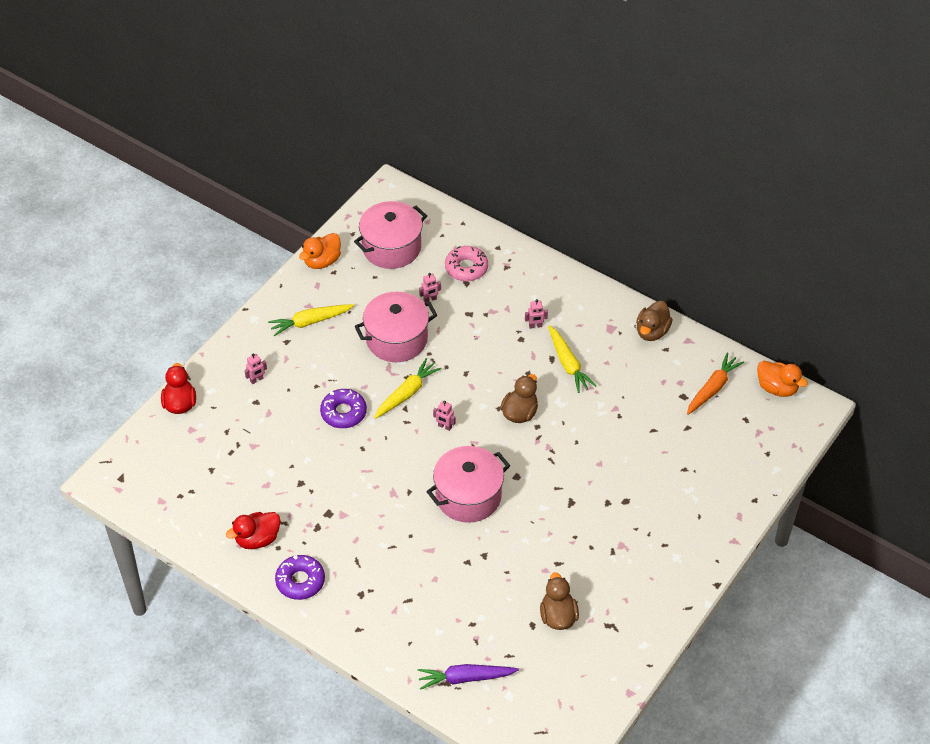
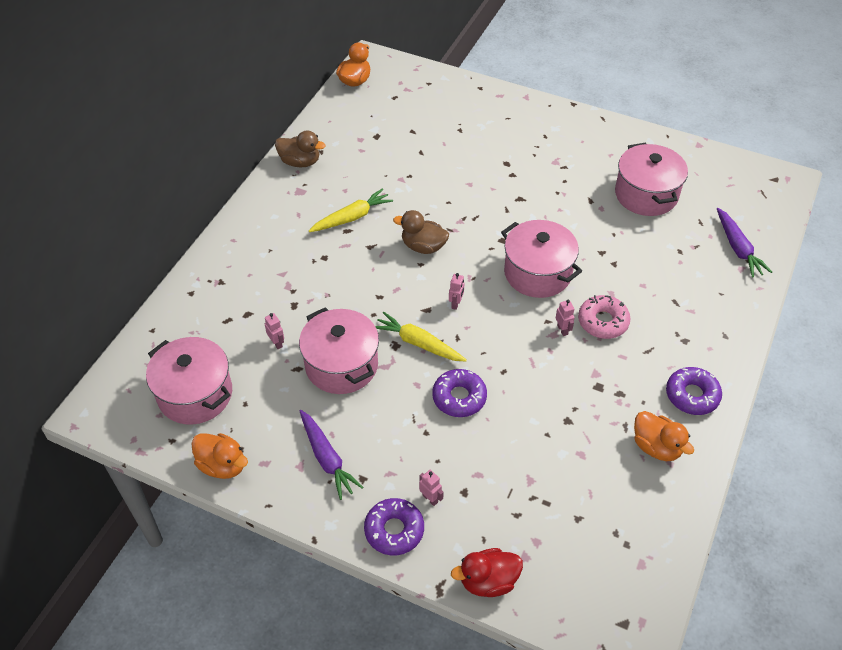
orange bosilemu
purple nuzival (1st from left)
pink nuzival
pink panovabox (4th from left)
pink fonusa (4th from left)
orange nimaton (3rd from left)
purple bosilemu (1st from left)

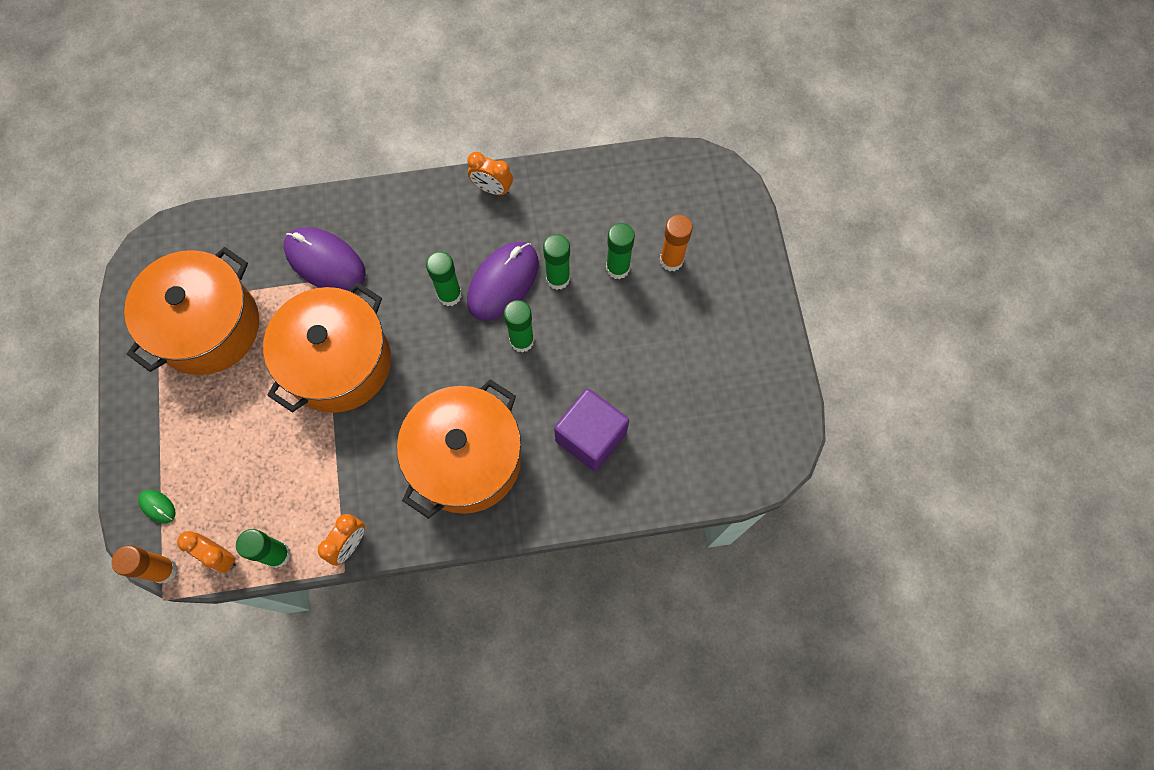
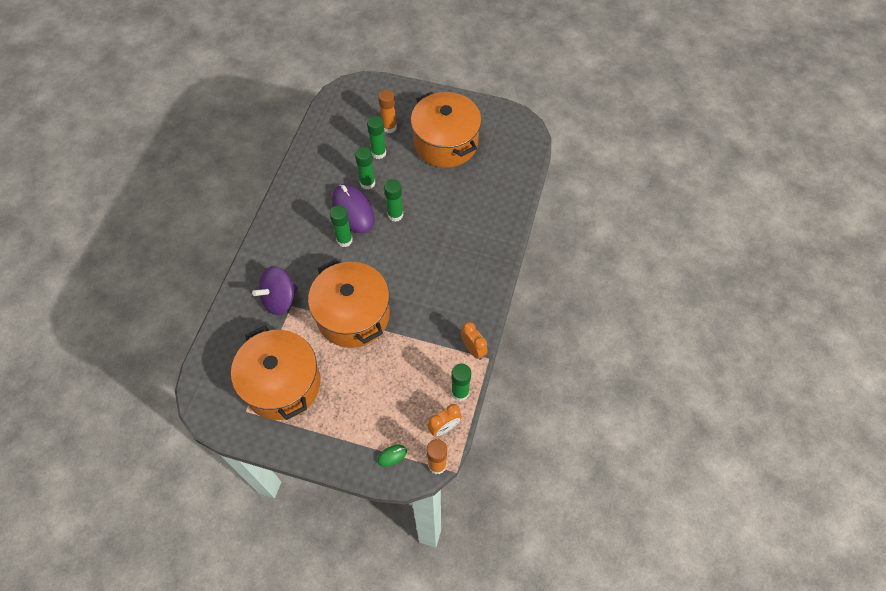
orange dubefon (3rd from left in the first image)
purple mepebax
orange fonusa (3rd from left)
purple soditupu

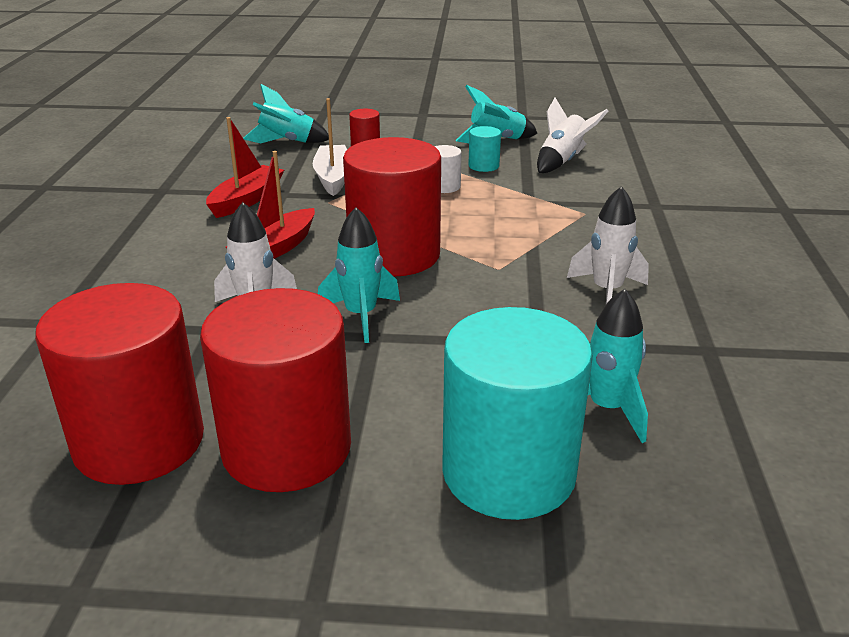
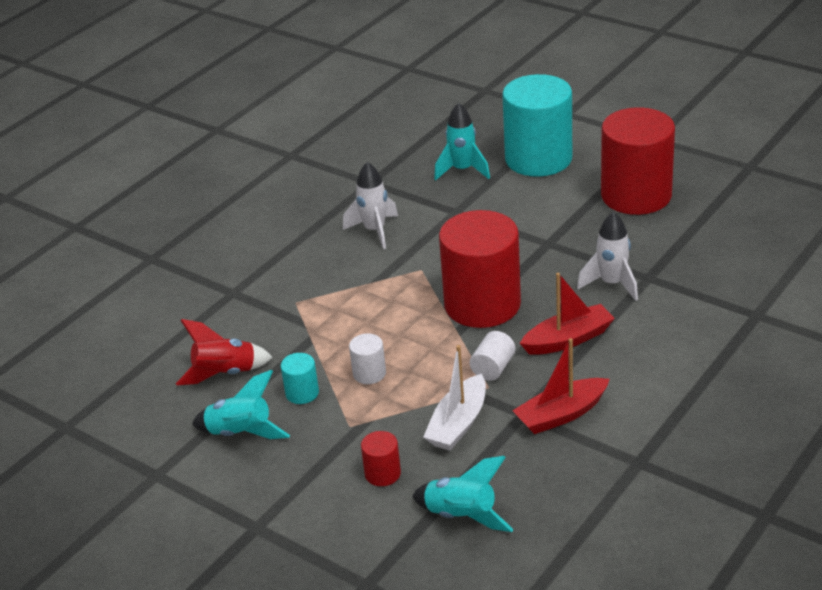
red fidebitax (1st from left in the first image)
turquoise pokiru (2nd from left in the first image)
white fidebitax (2nd from left)
red pokiru

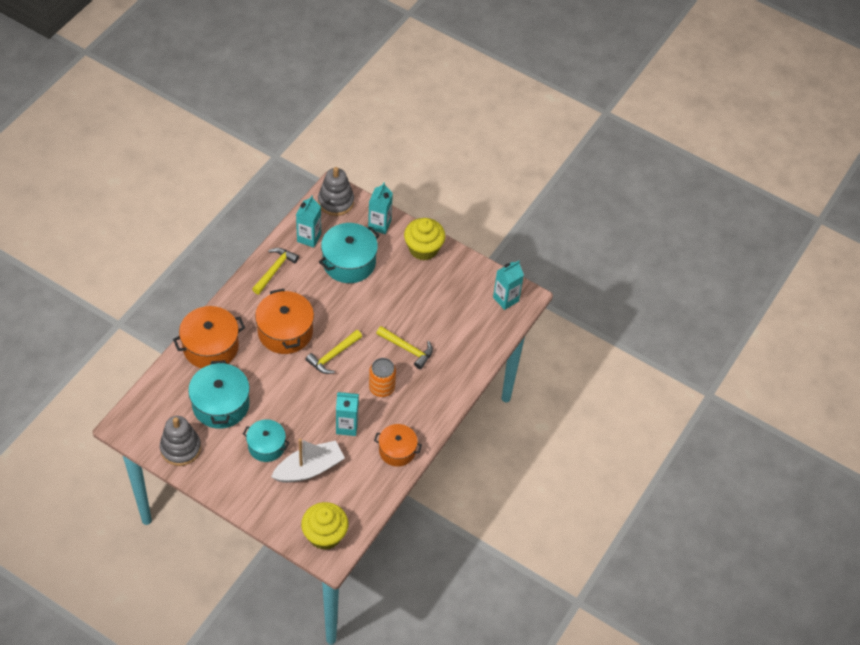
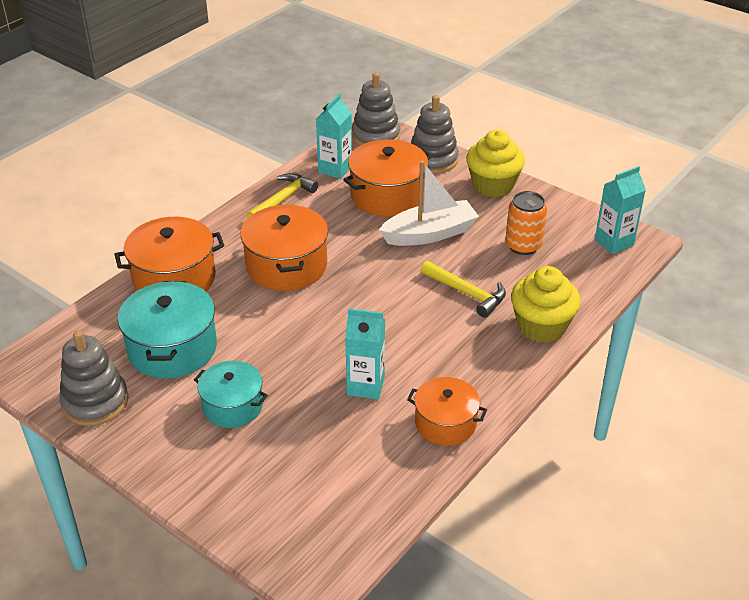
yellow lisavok (2nd from left in the first image)
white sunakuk
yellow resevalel (2nd from left)
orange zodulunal
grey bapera (3rd from left)
orange fonusa (3rd from left)

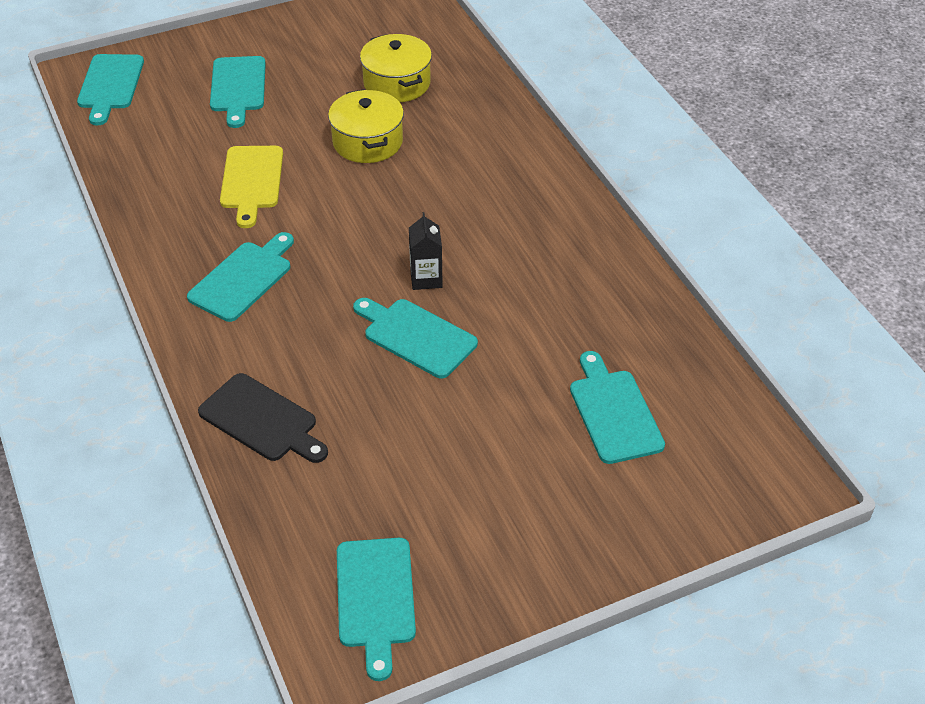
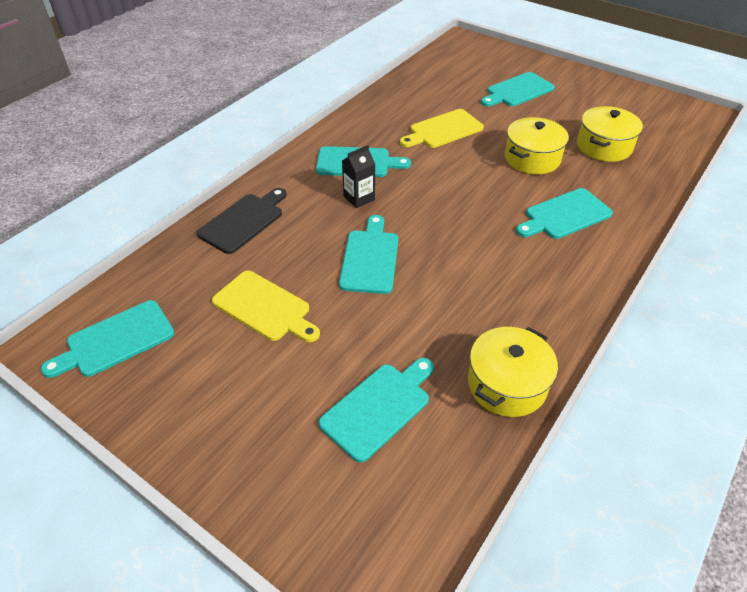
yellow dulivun (1st from left)
yellow fonusa (1st from left)
turquoise dulivun (6th from left)
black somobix
black dulivun

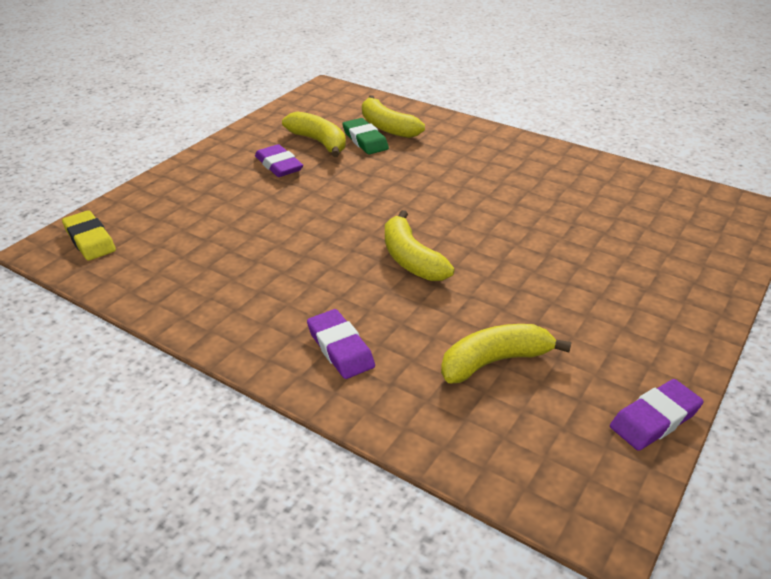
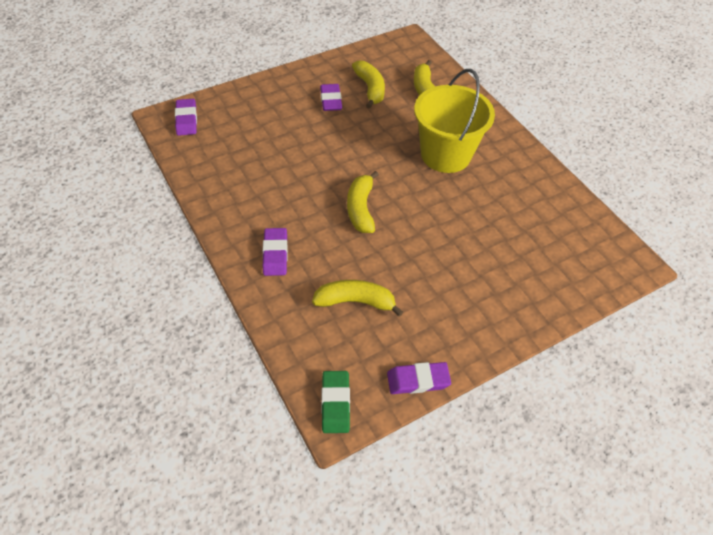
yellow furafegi
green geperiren
purple geperiren (1st from left)

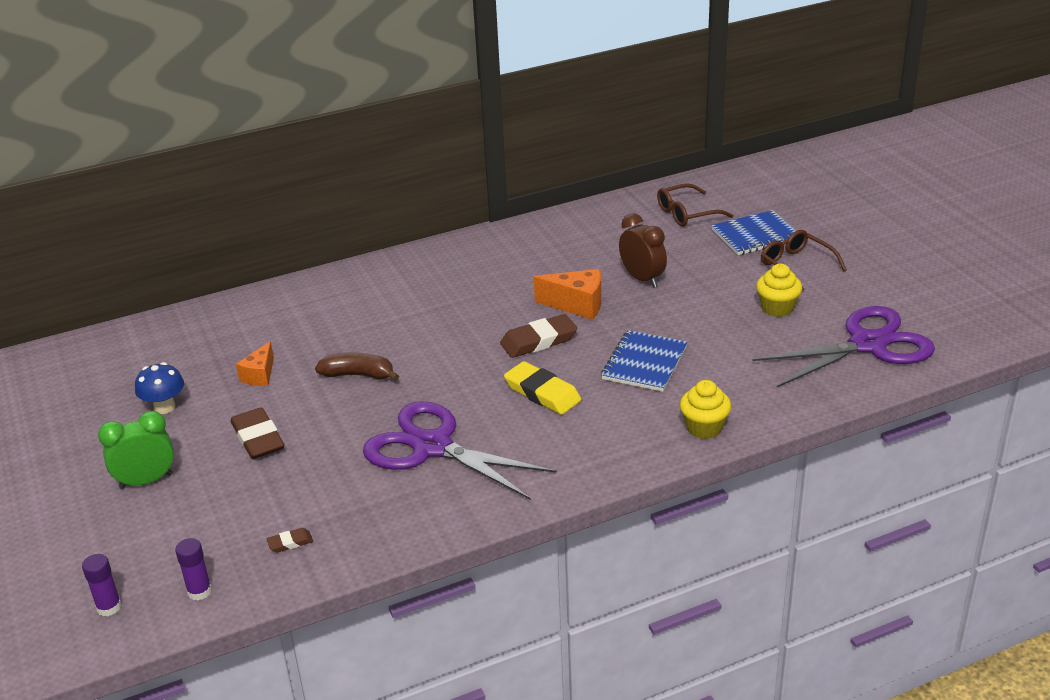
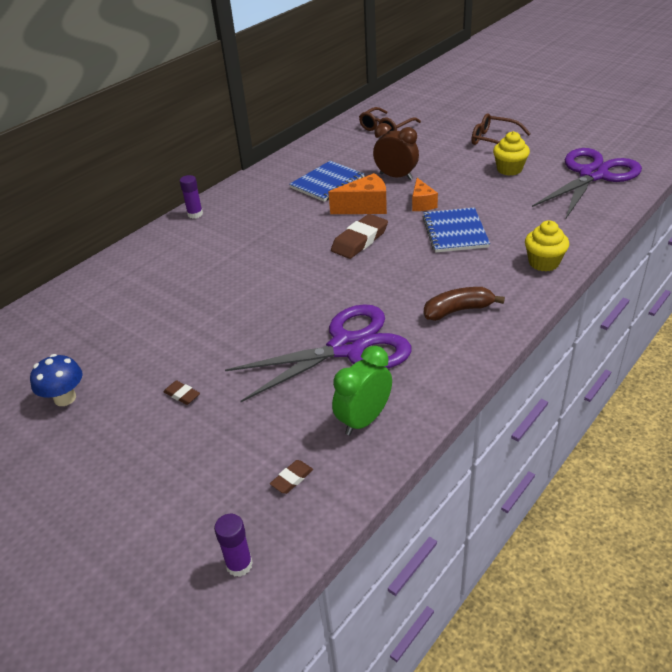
yellow geperiren
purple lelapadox (1st from left)
green dubefon
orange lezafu (2nd from left)
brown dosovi
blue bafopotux (1st from left)
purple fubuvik (1st from left)
brown geperiren (1st from left)

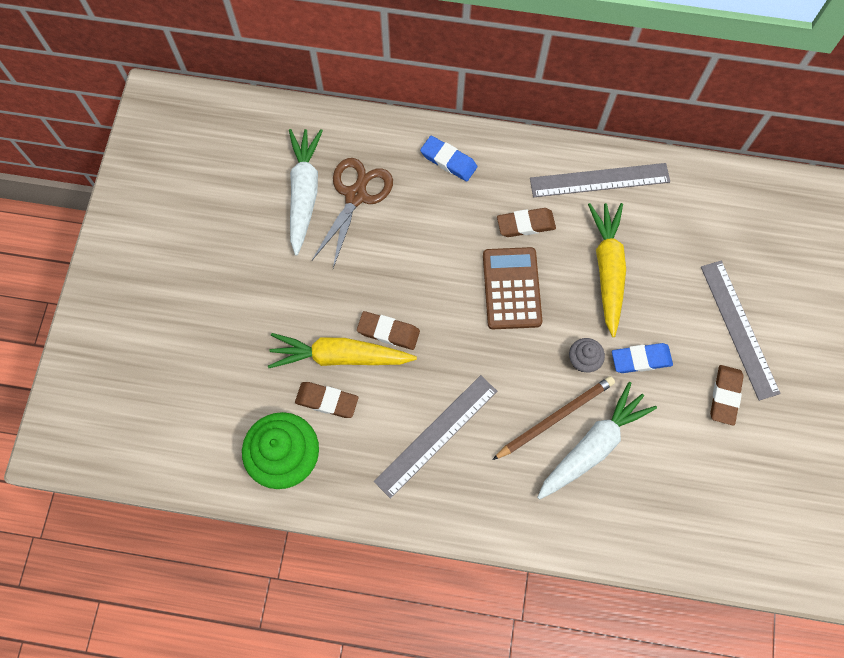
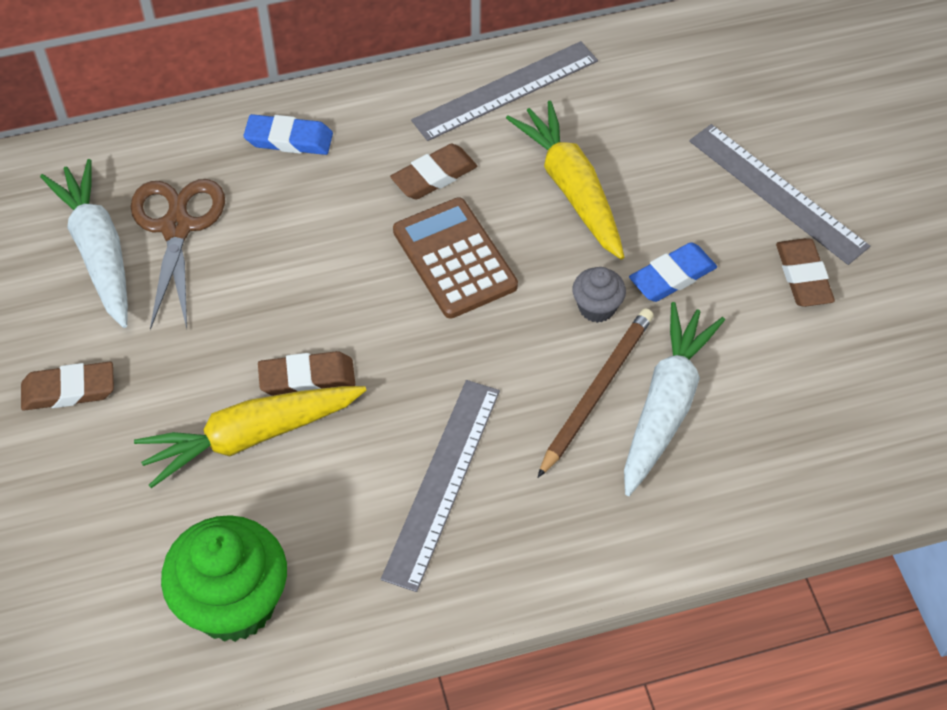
brown geperiren (1st from left)

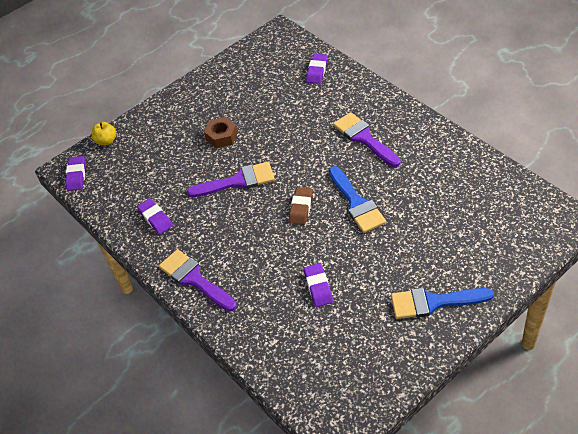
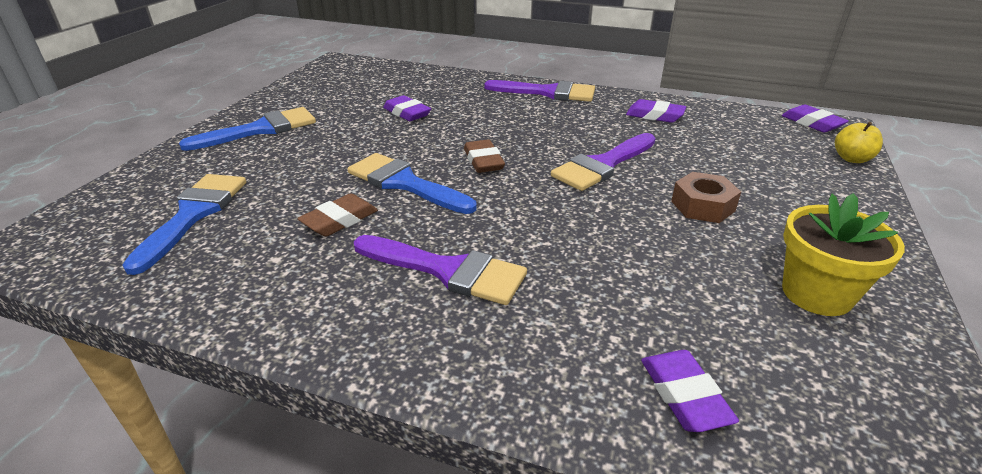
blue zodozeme (1st from left)
brown geperiren (1st from left)
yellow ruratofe

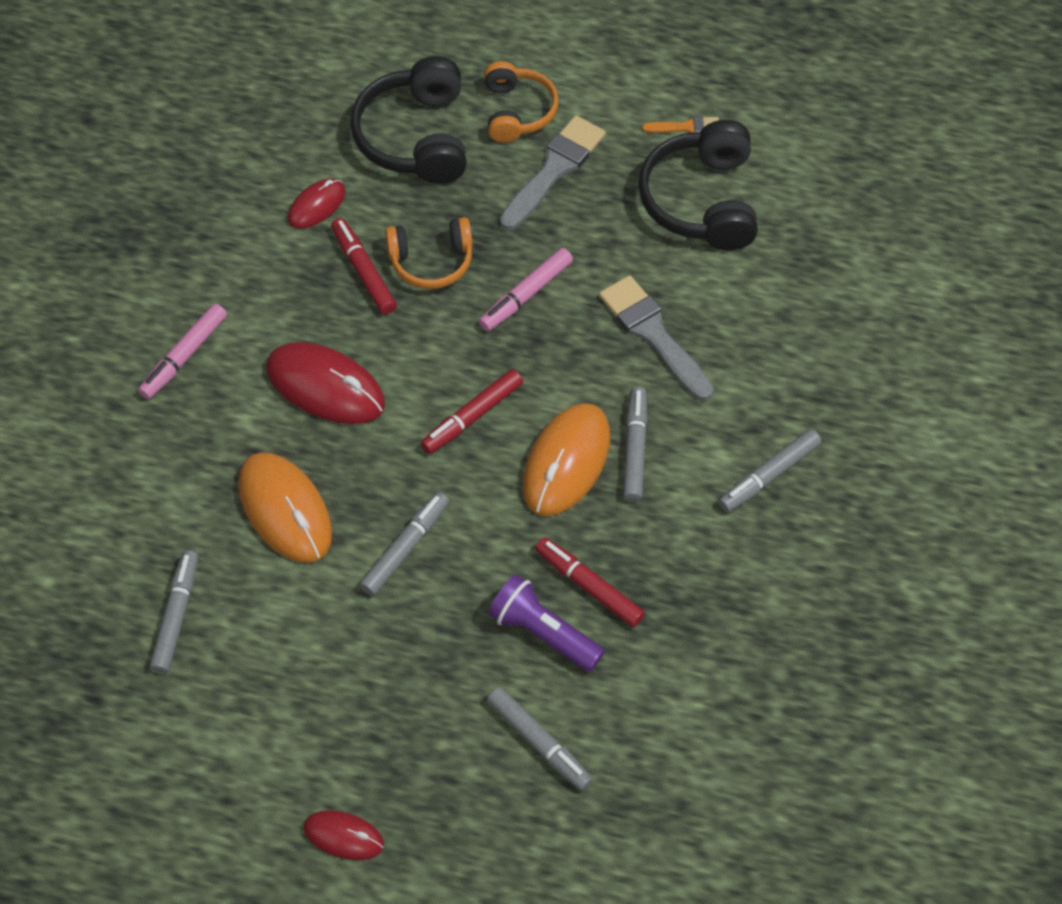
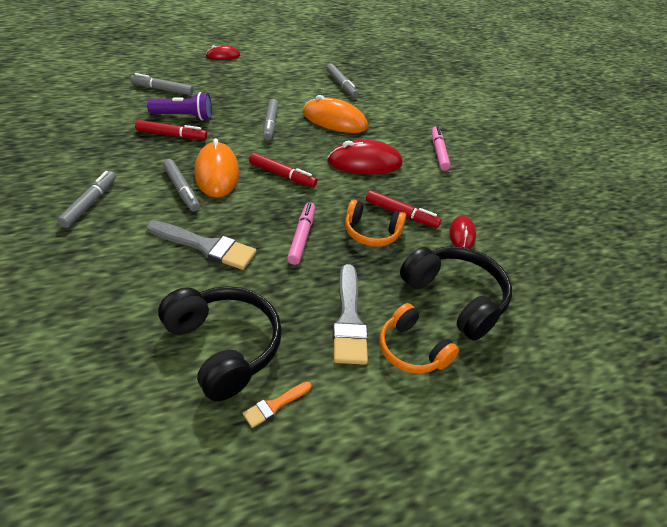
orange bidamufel (1st from left)
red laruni (2nd from left)

